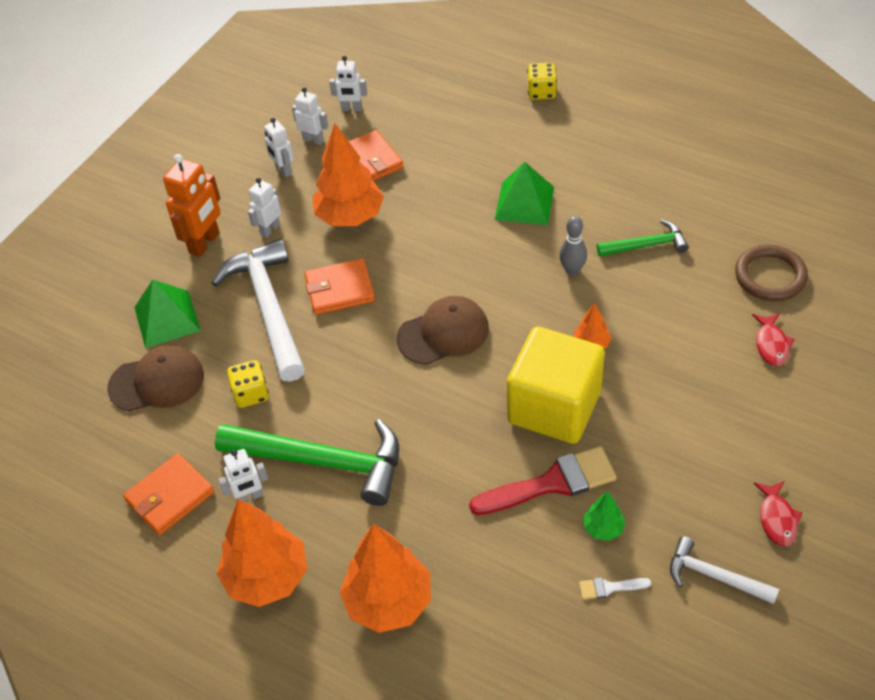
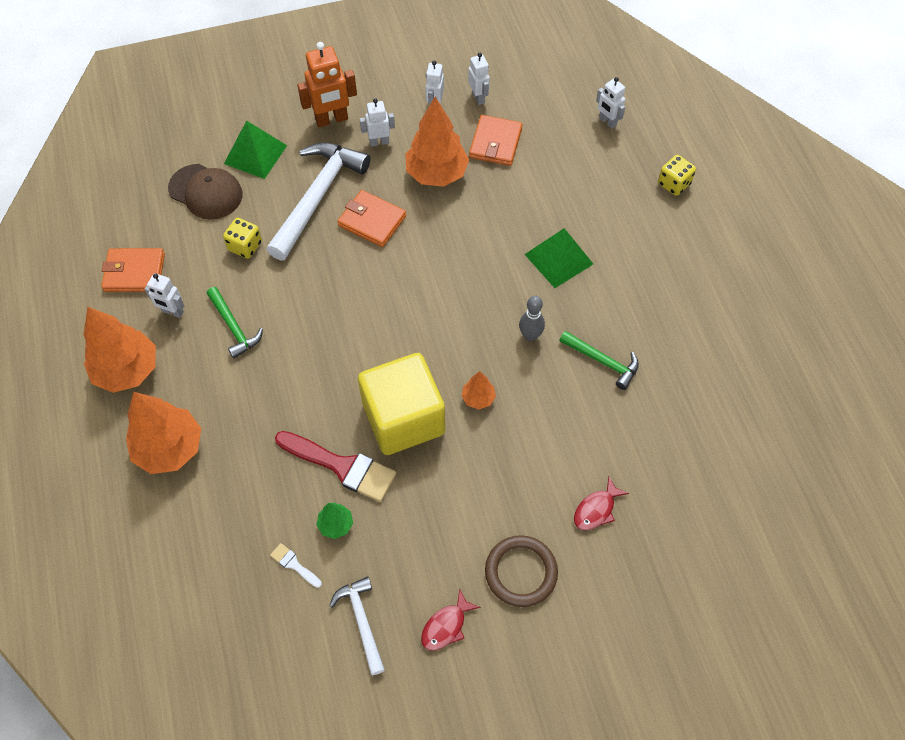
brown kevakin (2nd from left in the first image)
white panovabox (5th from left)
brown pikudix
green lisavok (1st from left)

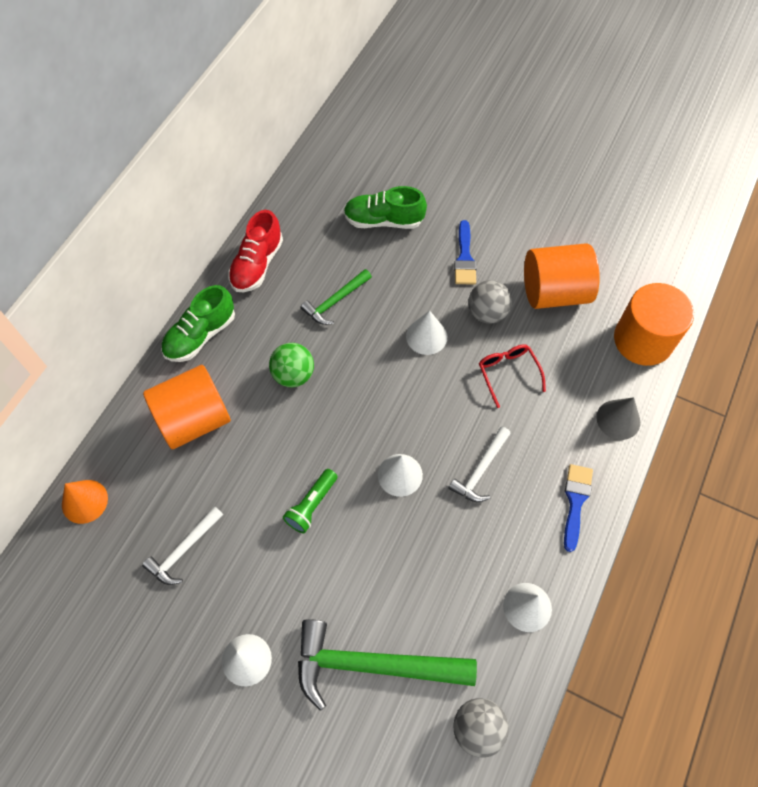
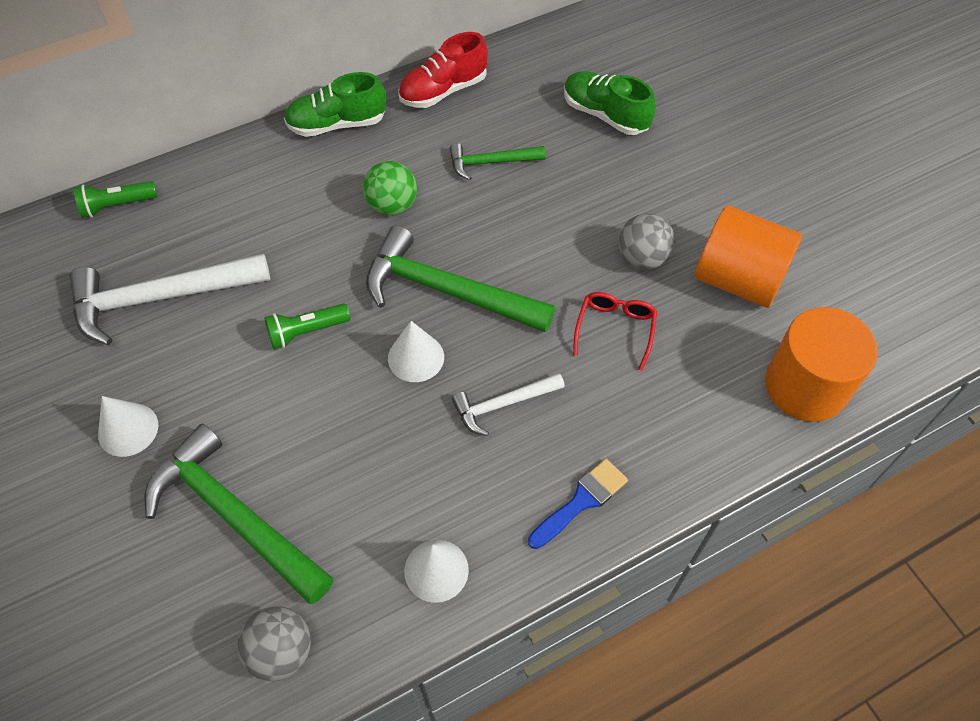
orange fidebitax (1st from left in the first image)
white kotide (3rd from left in the first image)
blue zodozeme (1st from left in the first image)
grey kotide
green lisavok (2nd from left)
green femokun (1st from left)
white lisavok (1st from left)

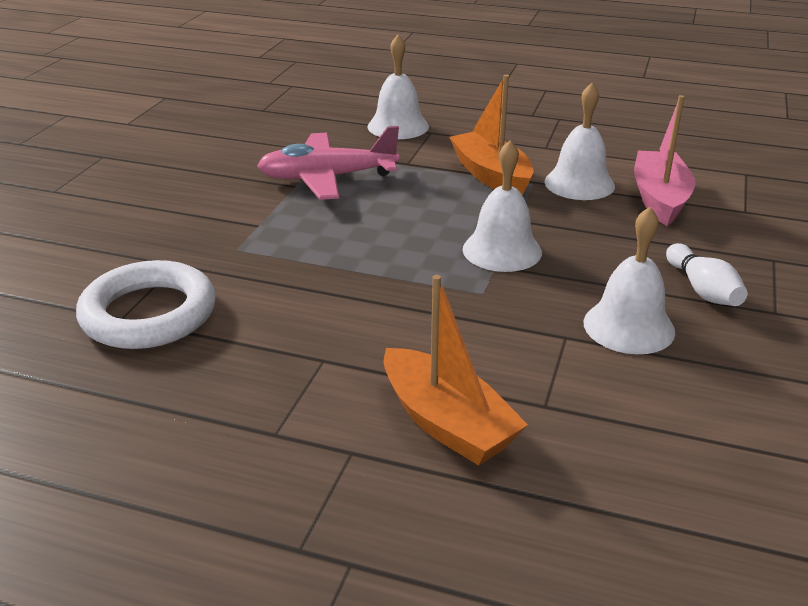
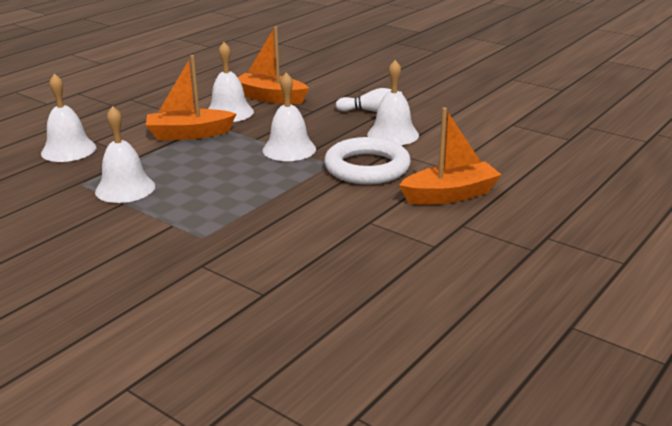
white pikudix
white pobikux (2nd from left)
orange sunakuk (2nd from left)

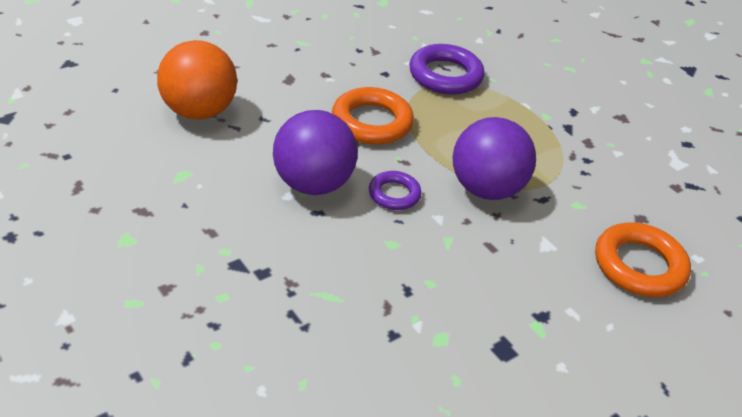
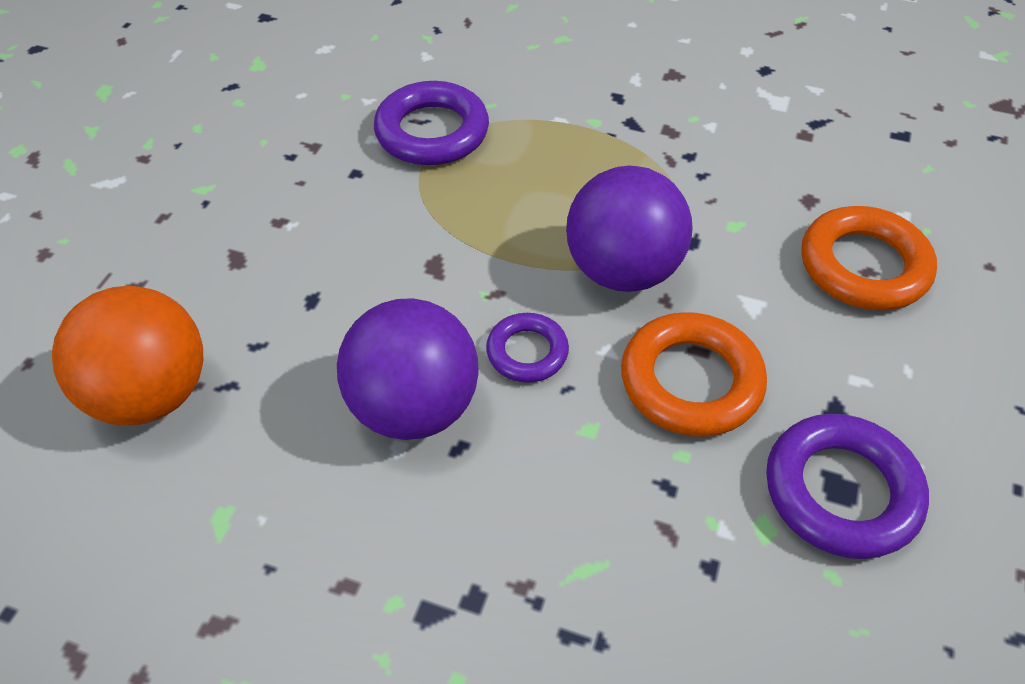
purple pikudix (3rd from left)
orange pikudix (1st from left)

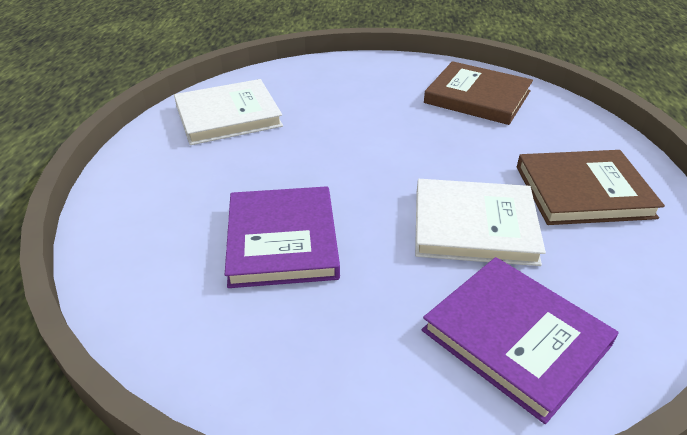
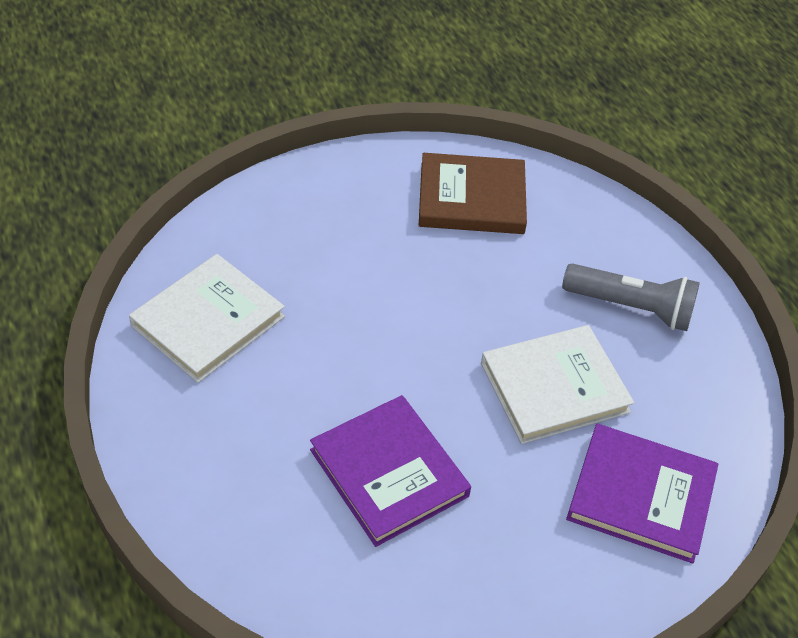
grey femokun

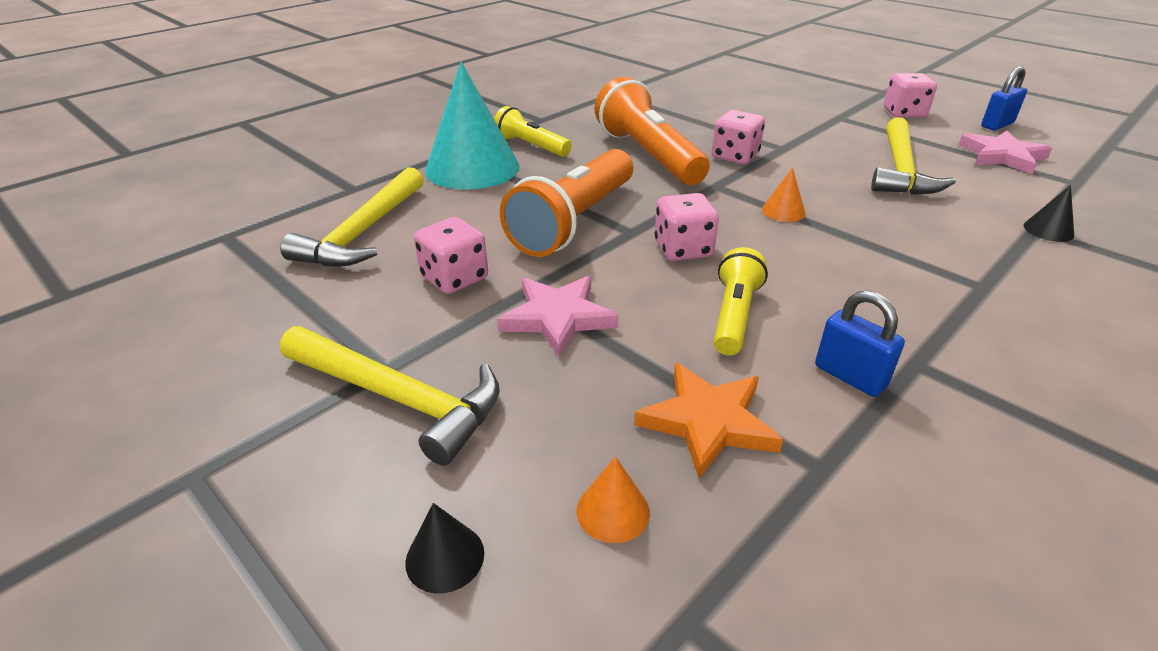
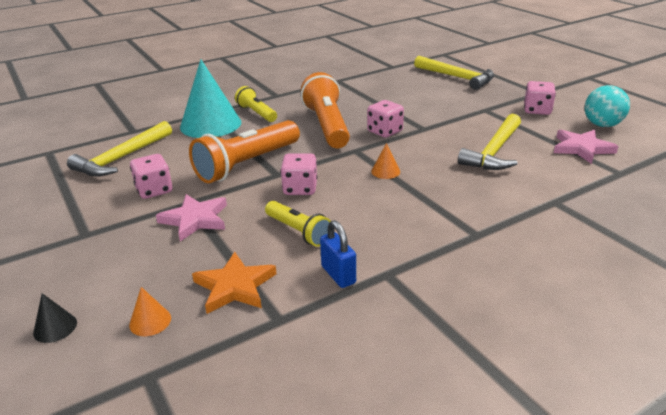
black kotide (2nd from left in the first image)
yellow lisavok (2nd from left)
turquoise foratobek
yellow femokun (2nd from left)

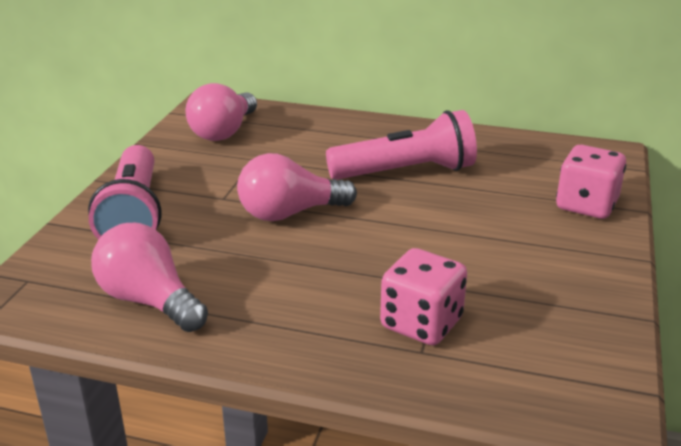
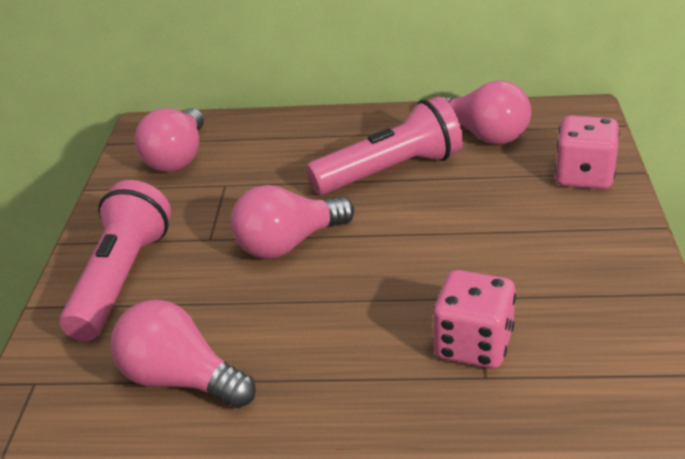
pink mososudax (4th from left)
pink femokun (1st from left)

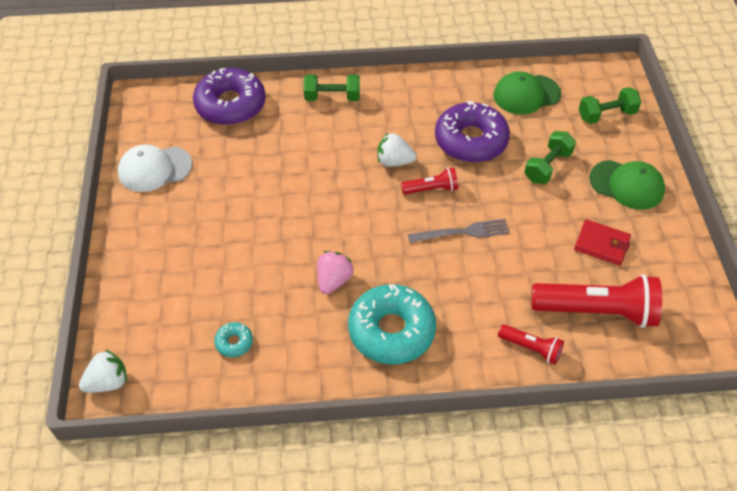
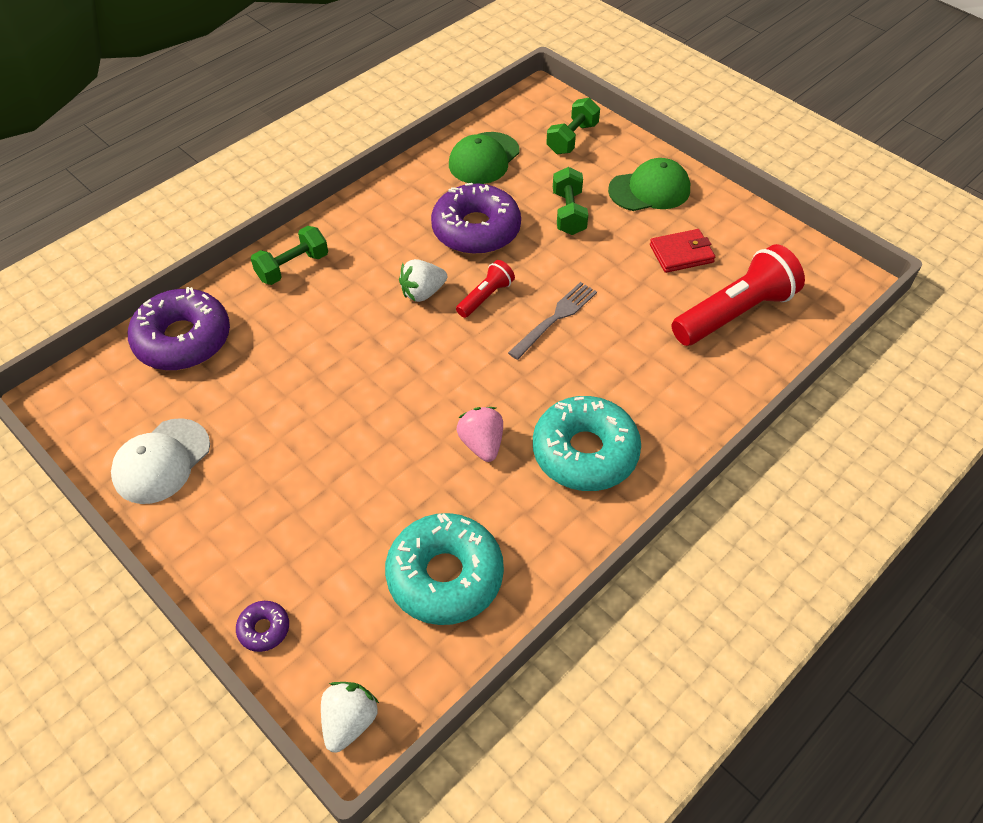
red femokun (2nd from left in the first image)
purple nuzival (2nd from left)
turquoise nuzival (1st from left)

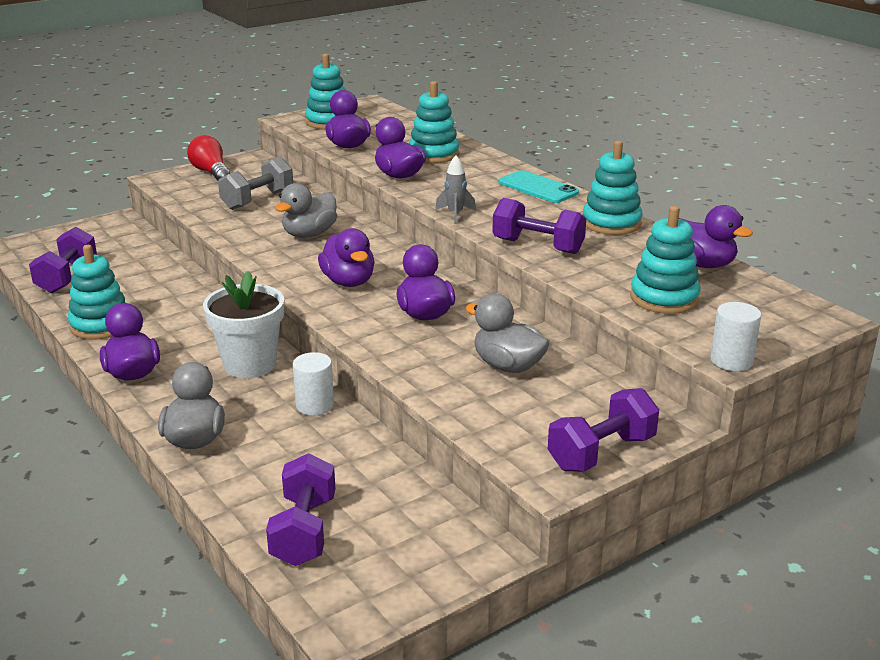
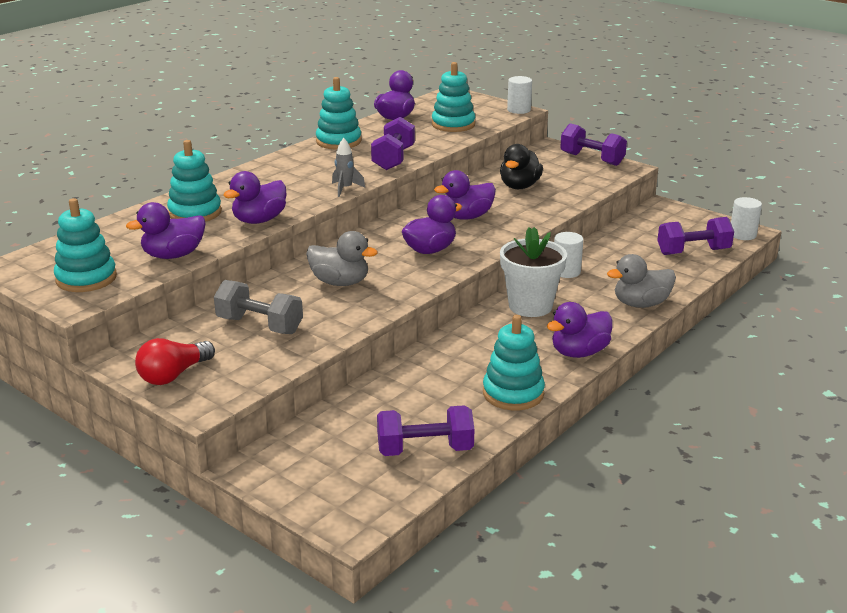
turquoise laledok
white fidebitax (3rd from left)
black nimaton

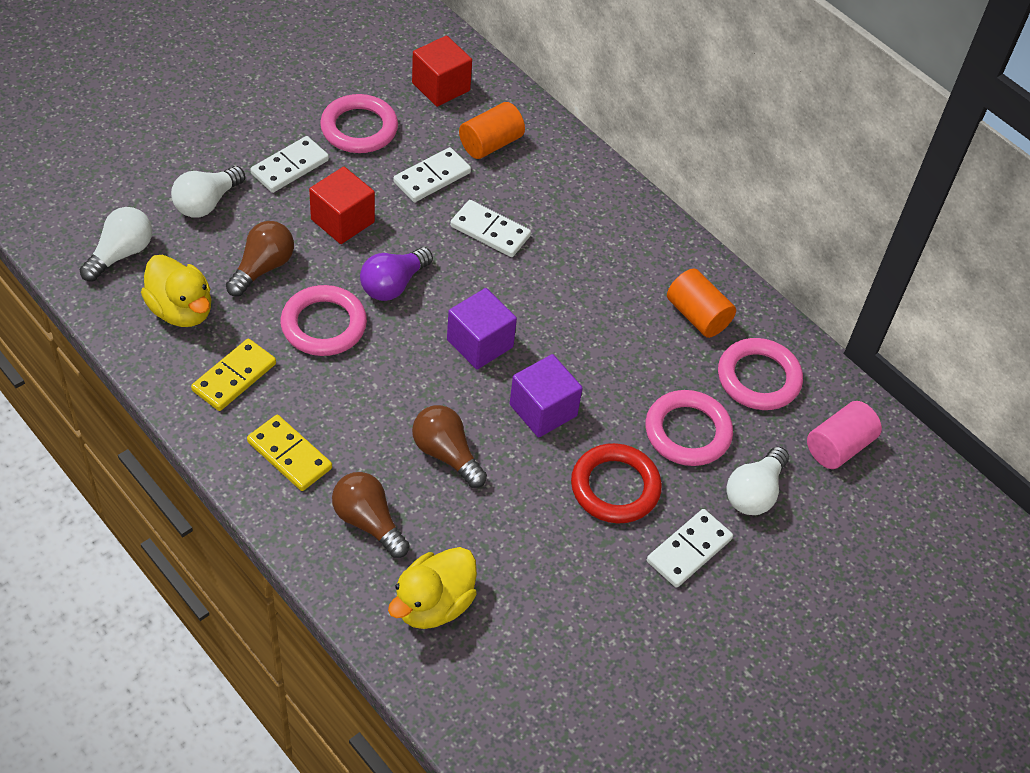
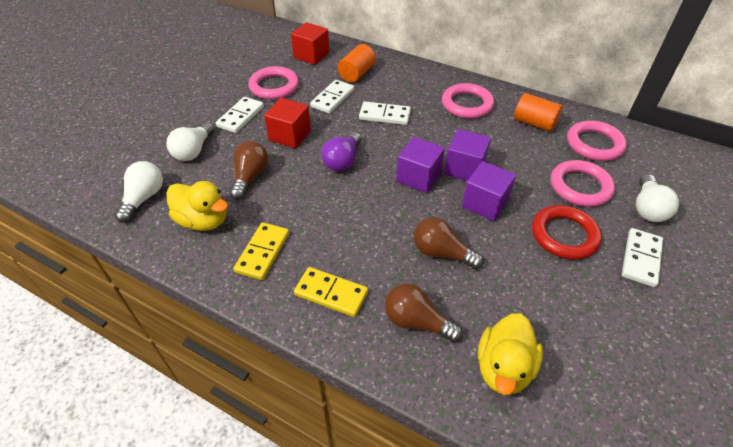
pink fidebitax
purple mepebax (2nd from left)
pink pikudix (2nd from left)

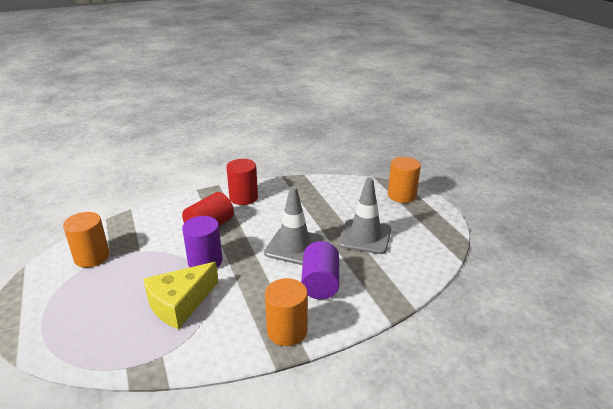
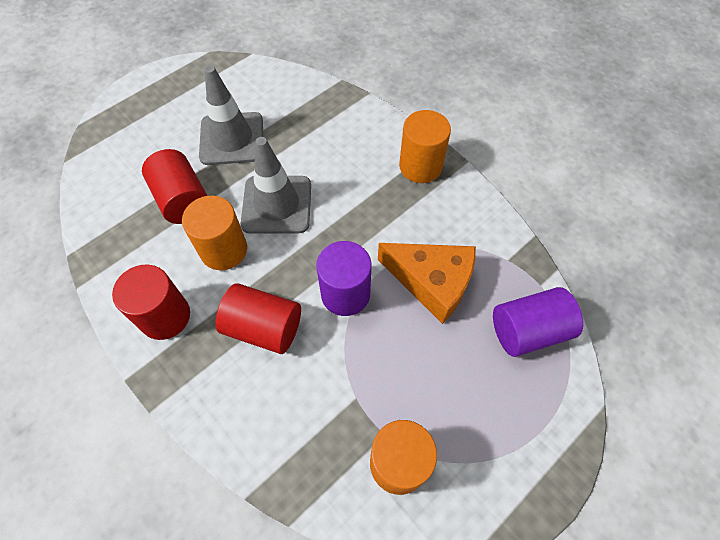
red fidebitax (2nd from left)
purple fidebitax (2nd from left)
orange fidebitax (1st from left)
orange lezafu

